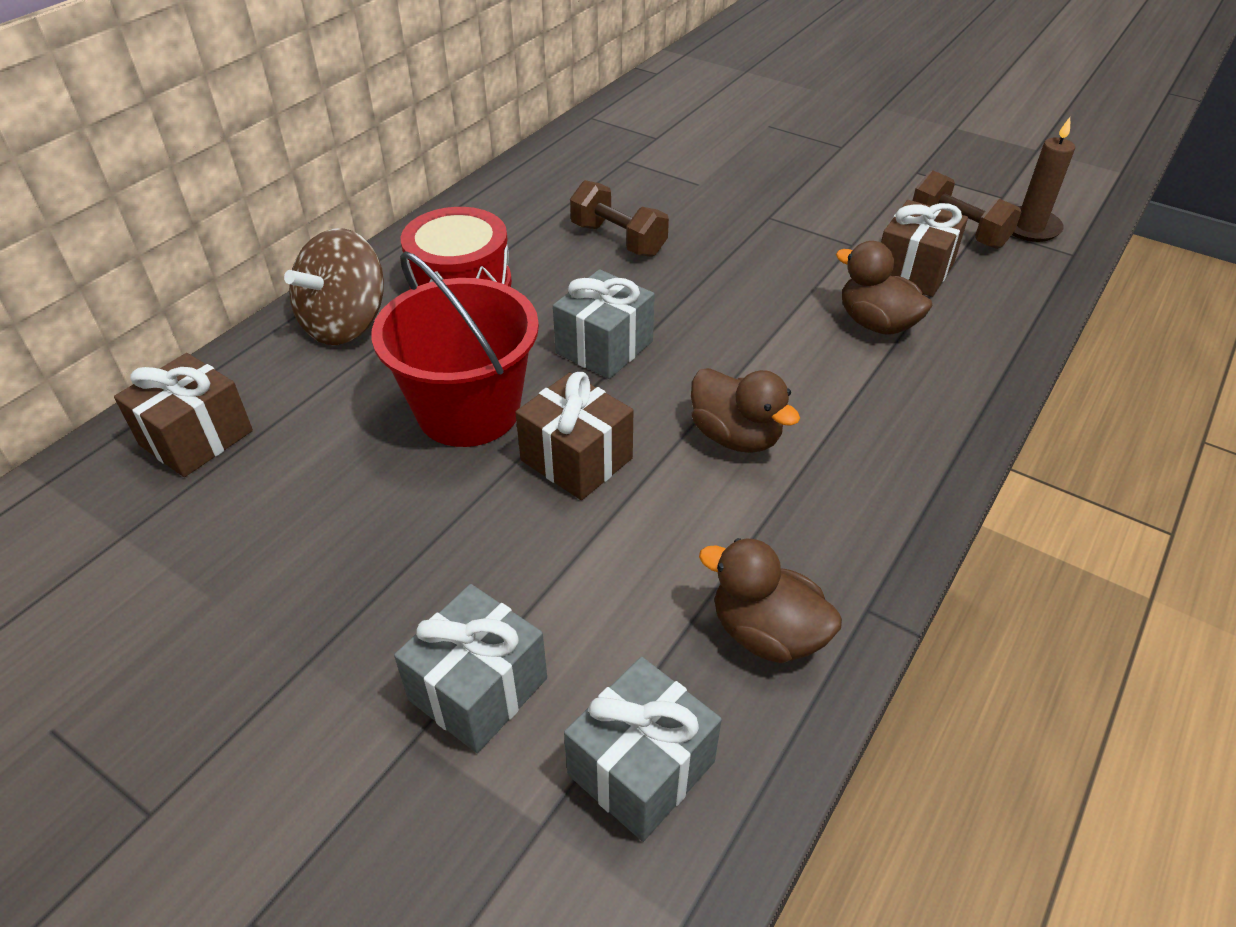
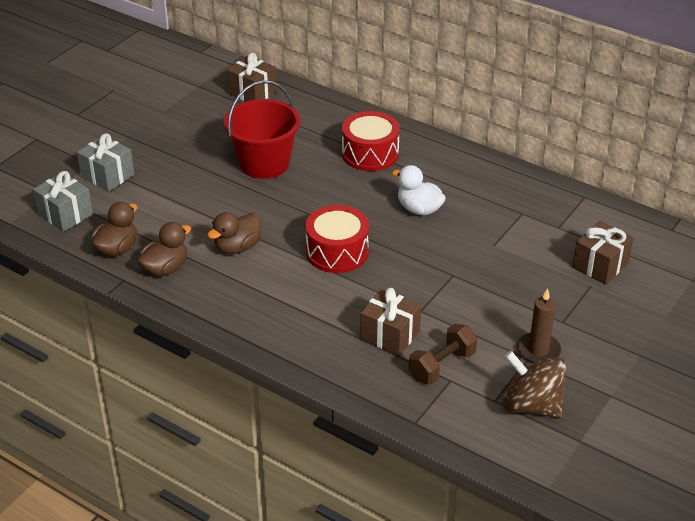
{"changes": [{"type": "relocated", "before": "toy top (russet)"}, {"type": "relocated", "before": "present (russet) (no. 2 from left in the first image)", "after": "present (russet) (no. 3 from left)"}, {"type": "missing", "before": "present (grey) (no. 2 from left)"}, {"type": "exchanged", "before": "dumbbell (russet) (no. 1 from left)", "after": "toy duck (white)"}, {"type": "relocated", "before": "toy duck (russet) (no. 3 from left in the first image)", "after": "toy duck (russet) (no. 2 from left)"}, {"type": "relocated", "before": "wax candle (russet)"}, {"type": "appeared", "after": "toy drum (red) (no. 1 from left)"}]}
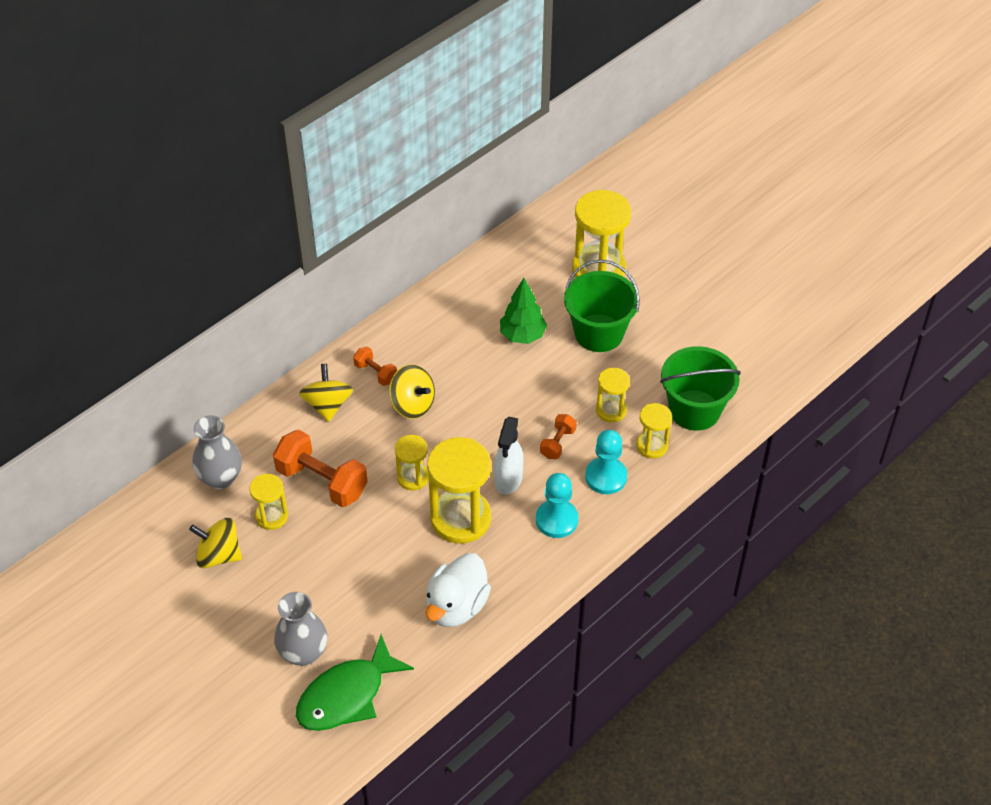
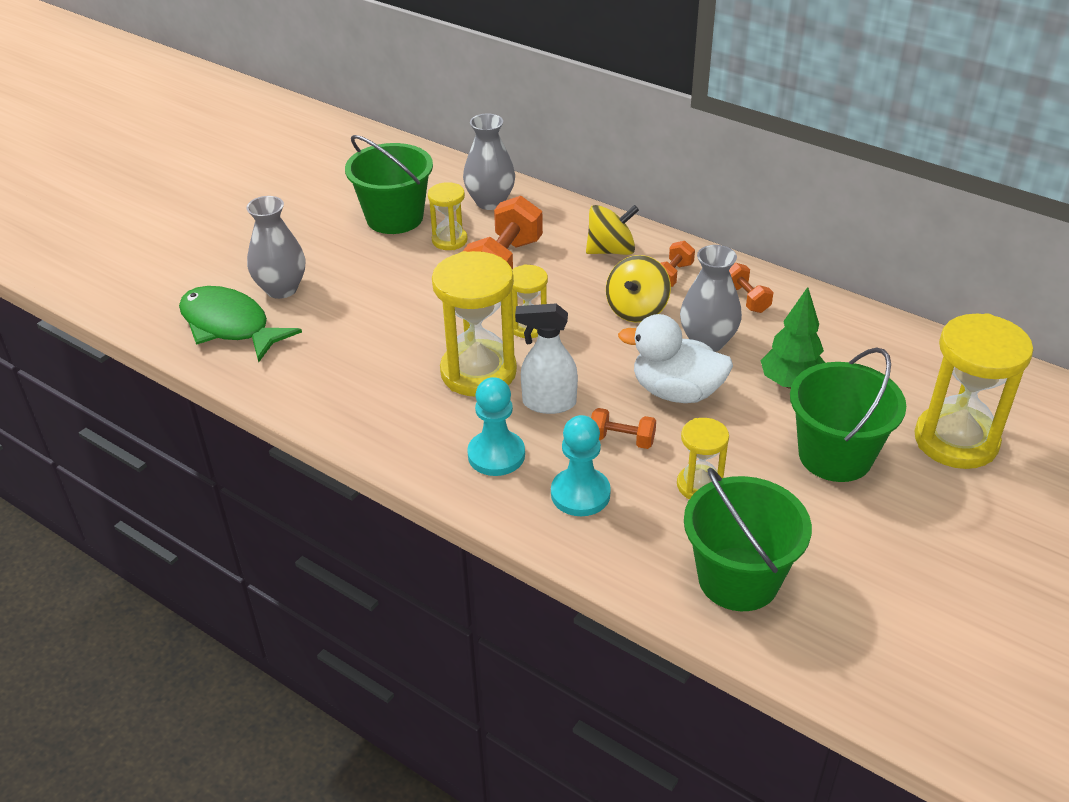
{"changes": [{"type": "exchanged", "before": "toy top (bright yellow) (no. 1 from left)", "after": "sand bucket (emerald) (no. 1 from left)"}, {"type": "relocated", "before": "toy duck (white)"}, {"type": "missing", "before": "hourglass (bright yellow) (no. 6 from left)"}, {"type": "appeared", "after": "vase (grey) (no. 3 from left)"}, {"type": "appeared", "after": "dumbbell (orange) (no. 4 from left)"}]}
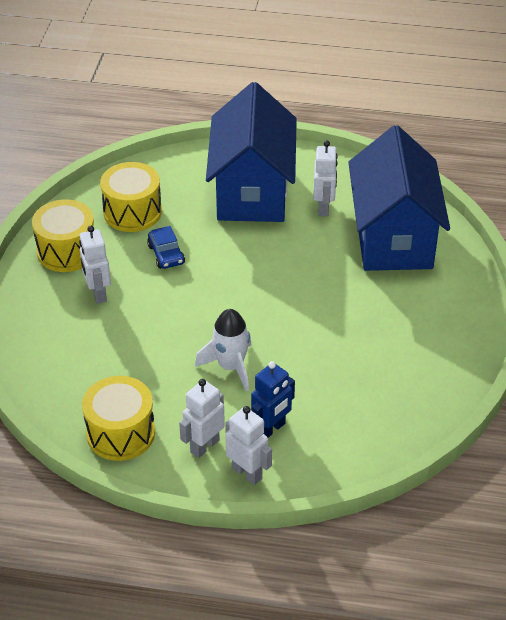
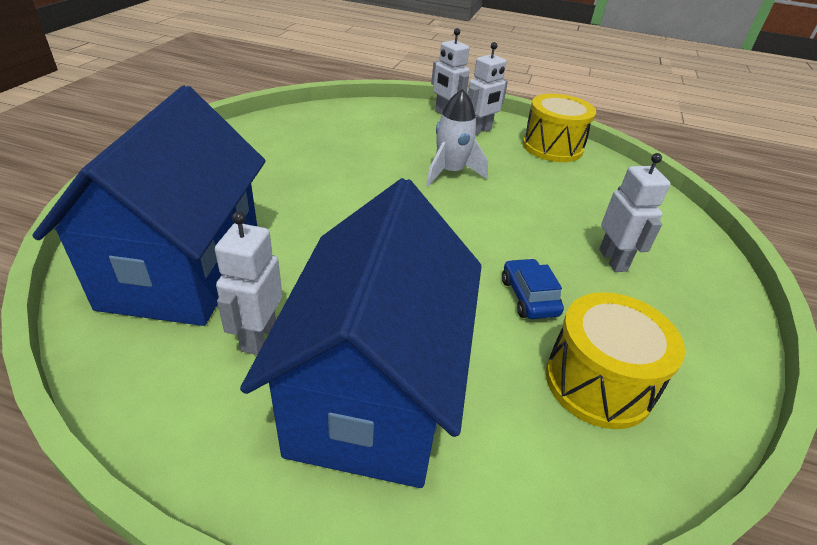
{"changes": [{"type": "missing", "before": "toy drum (bright yellow) (no. 1 from left)"}, {"type": "missing", "before": "robot figure (blue)"}]}
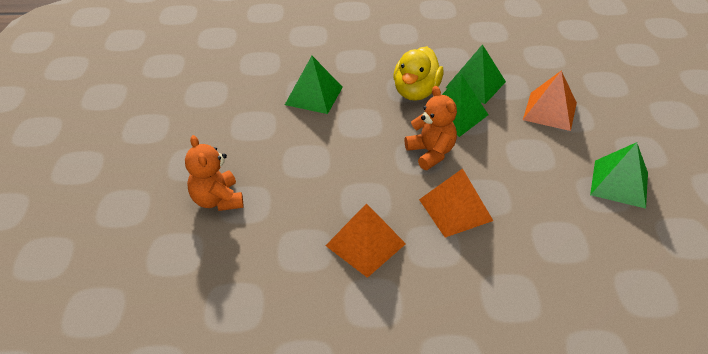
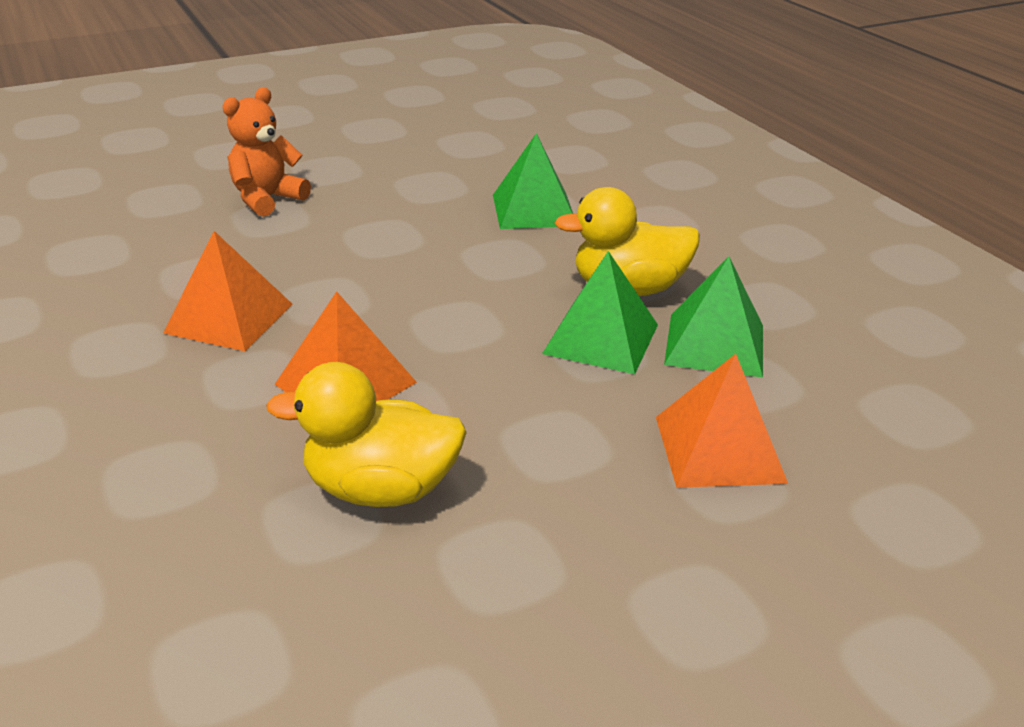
{"changes": [{"type": "missing", "before": "teddy bear (orange) (no. 2 from left)"}, {"type": "missing", "before": "pyramid (emerald) (no. 4 from left)"}, {"type": "appeared", "after": "toy duck (bright yellow) (no. 1 from left)"}]}
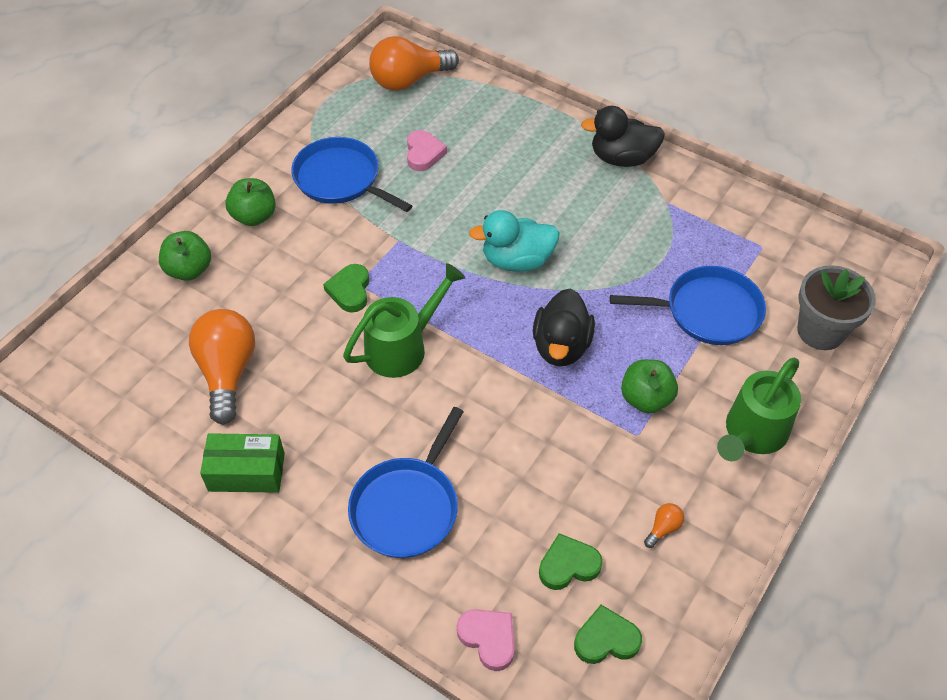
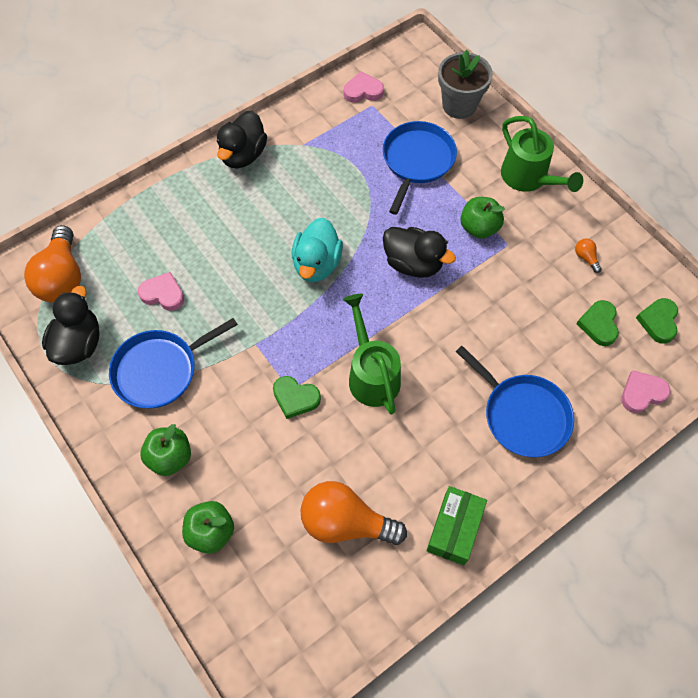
{"changes": [{"type": "appeared", "after": "toy duck (black) (no. 1 from left)"}, {"type": "appeared", "after": "love heart (rose-pink) (no. 2 from left)"}]}
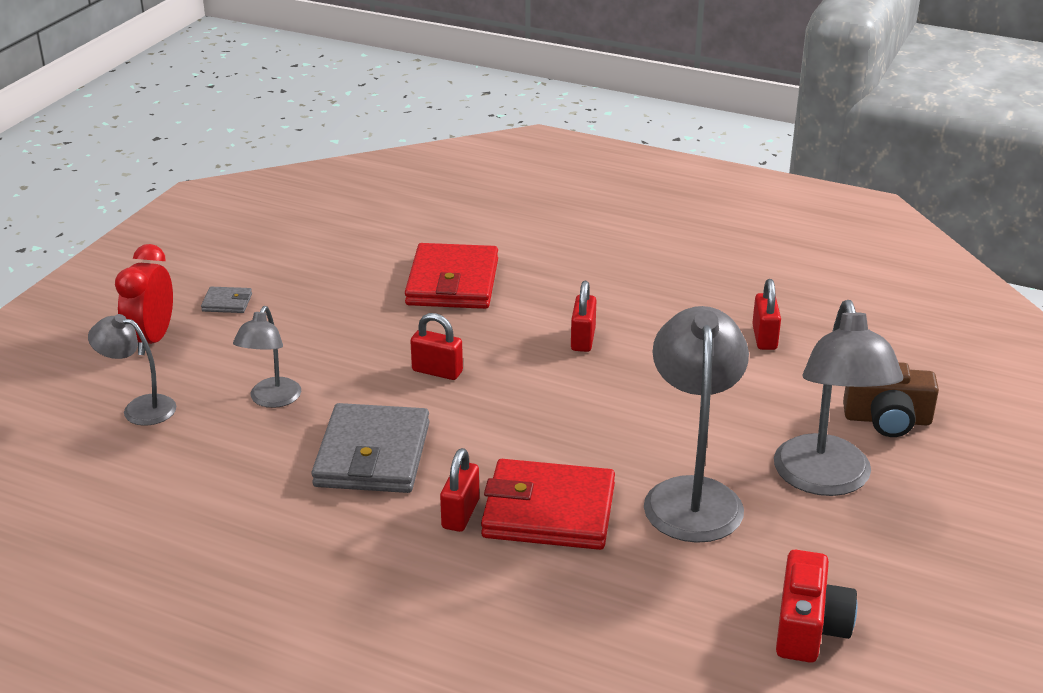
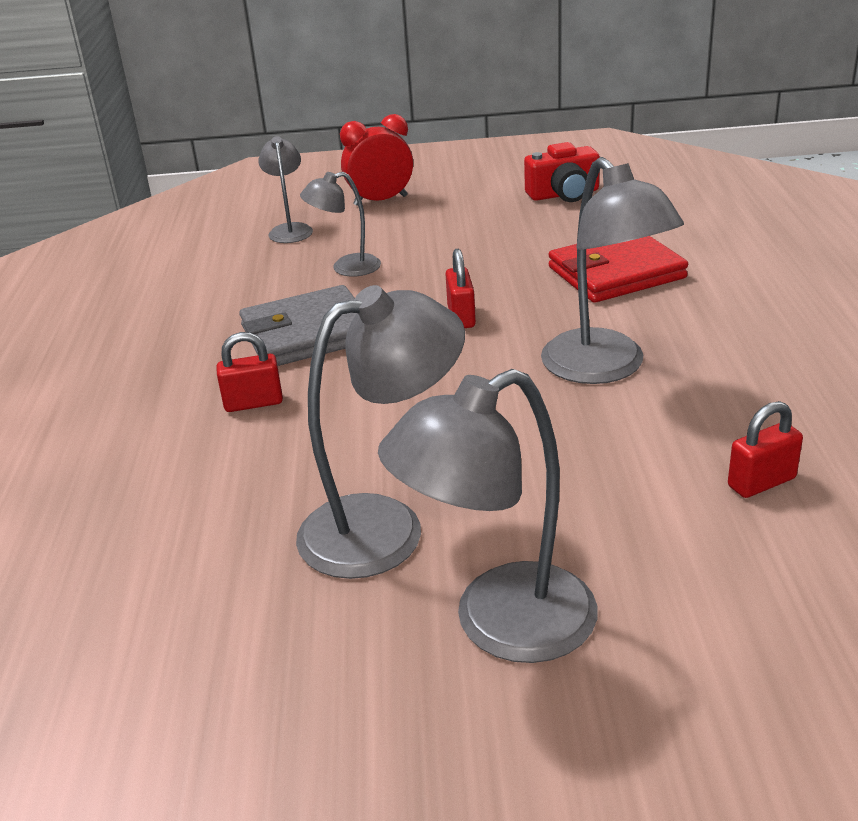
{"changes": [{"type": "missing", "before": "wallet (grey) (no. 1 from left)"}, {"type": "missing", "before": "wallet (red) (no. 2 from left)"}, {"type": "exchanged", "before": "small lock (red) (no. 3 from left)", "after": "reading lamp (grey) (no. 5 from left)"}, {"type": "relocated", "before": "photo camera (red)"}, {"type": "missing", "before": "photo camera (russet)"}]}
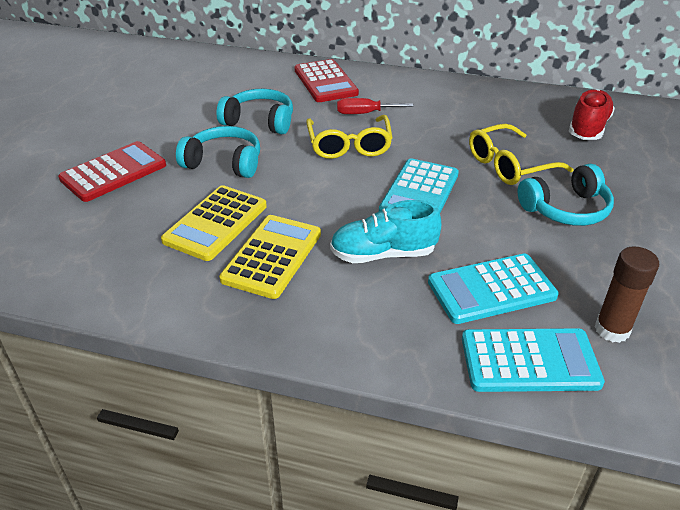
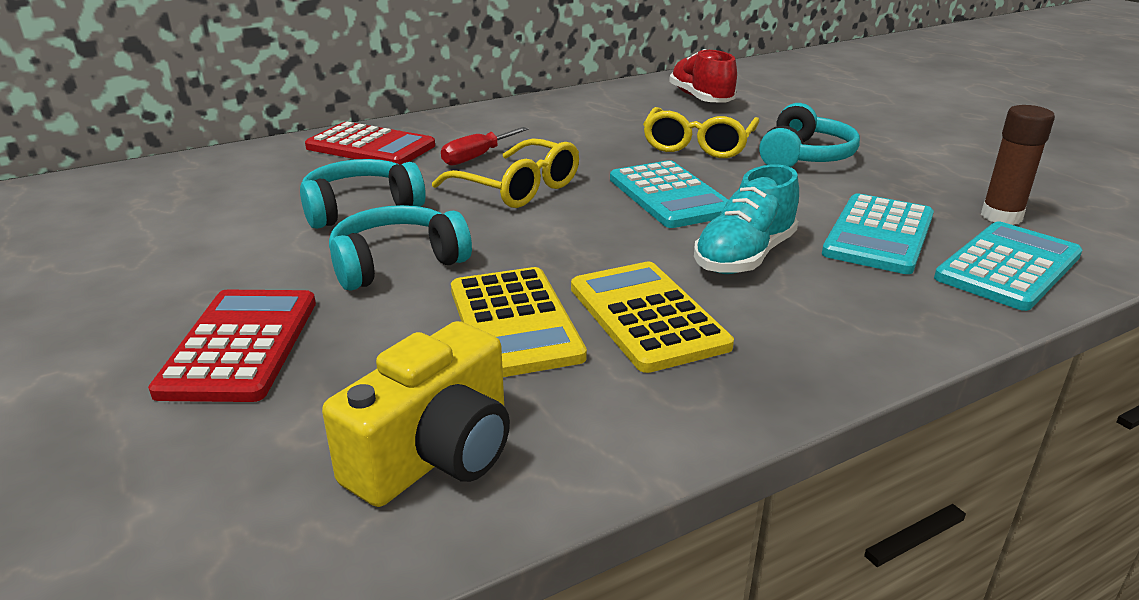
{"changes": [{"type": "appeared", "after": "photo camera (bright yellow)"}]}
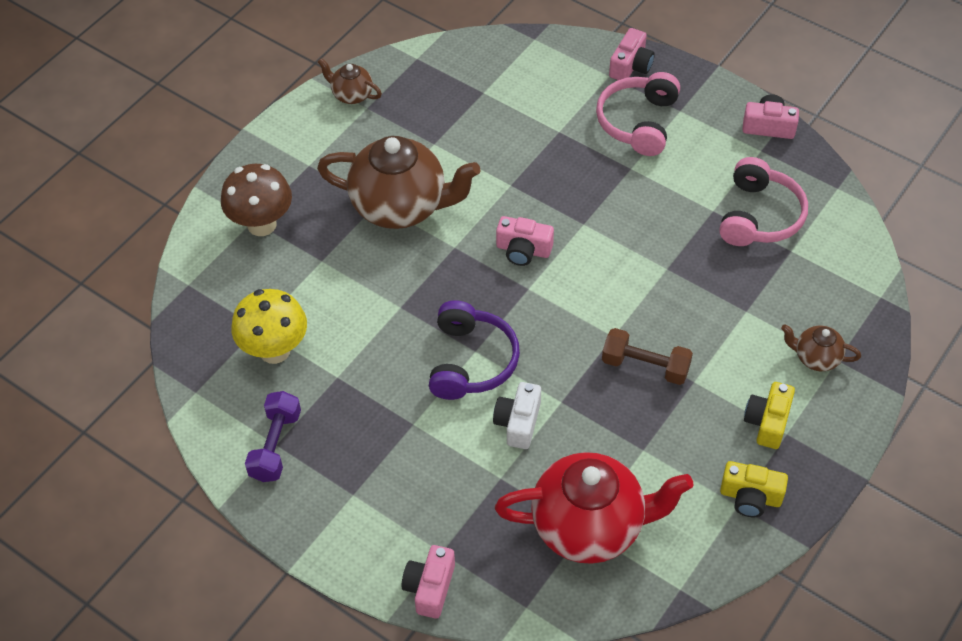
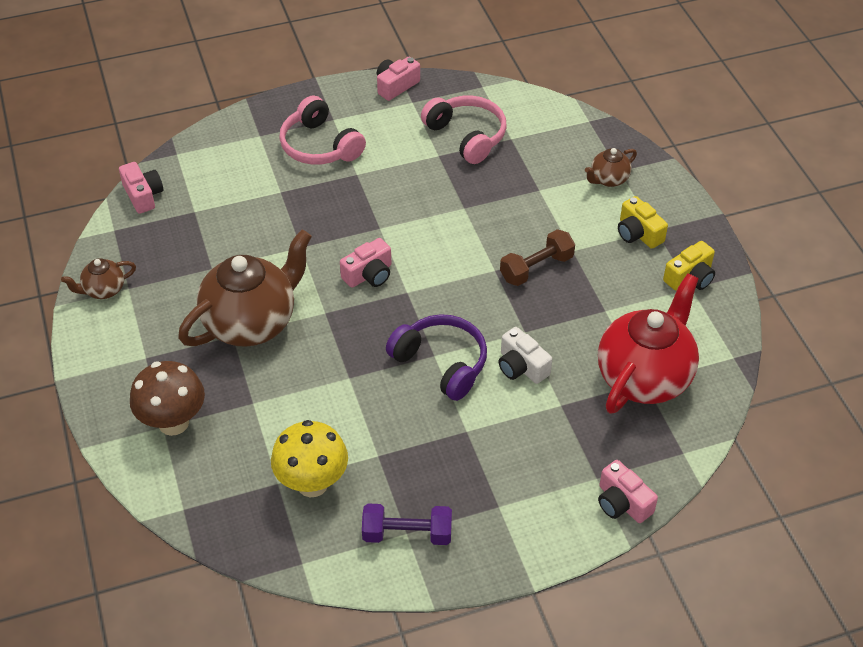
{"changes": [{"type": "spun", "before": "dumbbell (violet)", "turn": -45}, {"type": "relocated", "before": "photo camera (rose-pink) (no. 3 from left in the first image)", "after": "photo camera (rose-pink) (no. 1 from left)"}]}
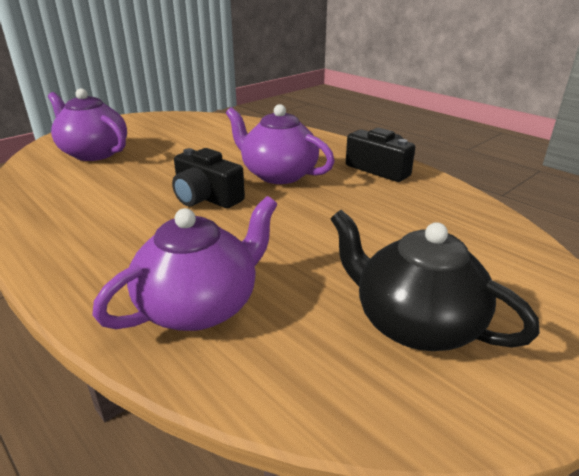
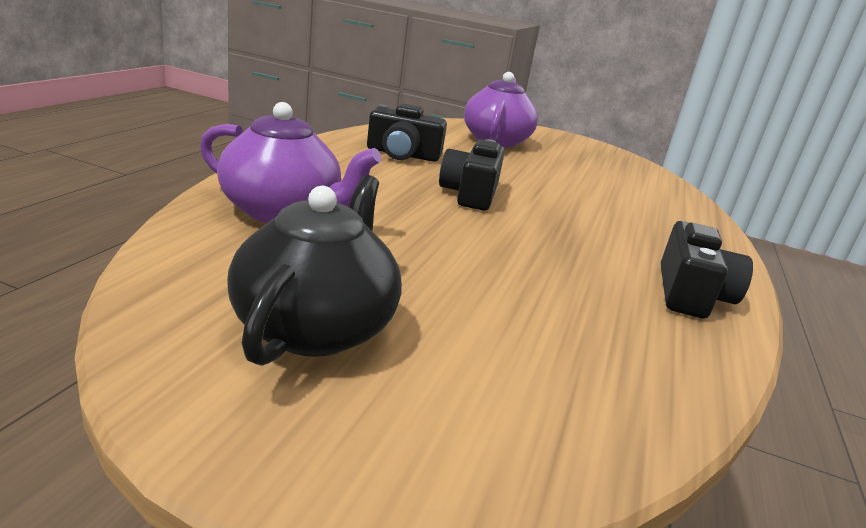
{"changes": [{"type": "missing", "before": "teapot (violet) (no. 3 from left)"}, {"type": "appeared", "after": "photo camera (black) (no. 1 from left)"}]}
